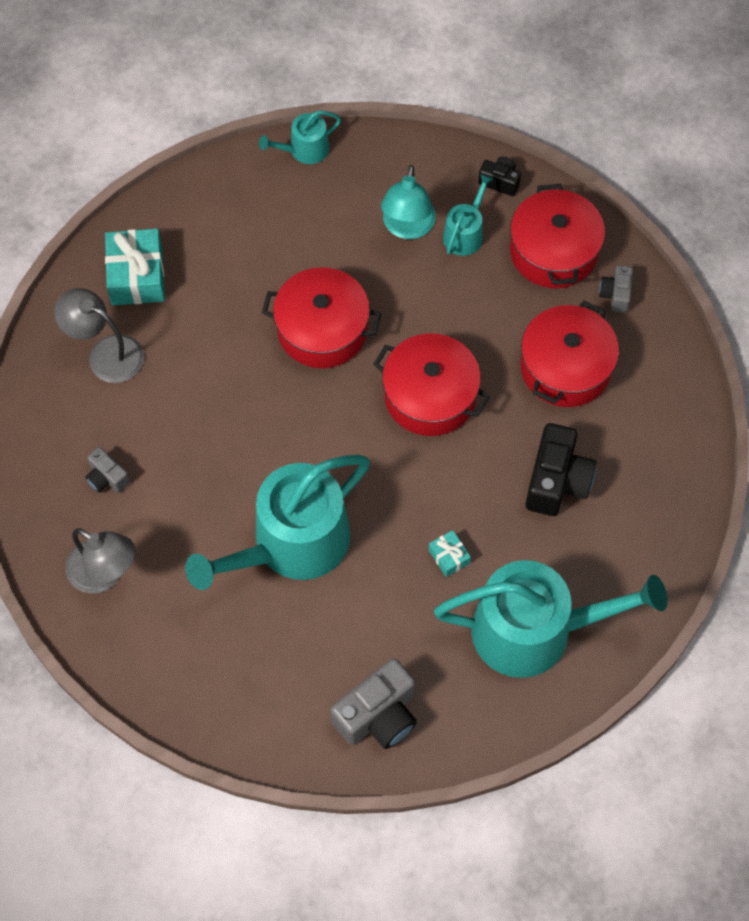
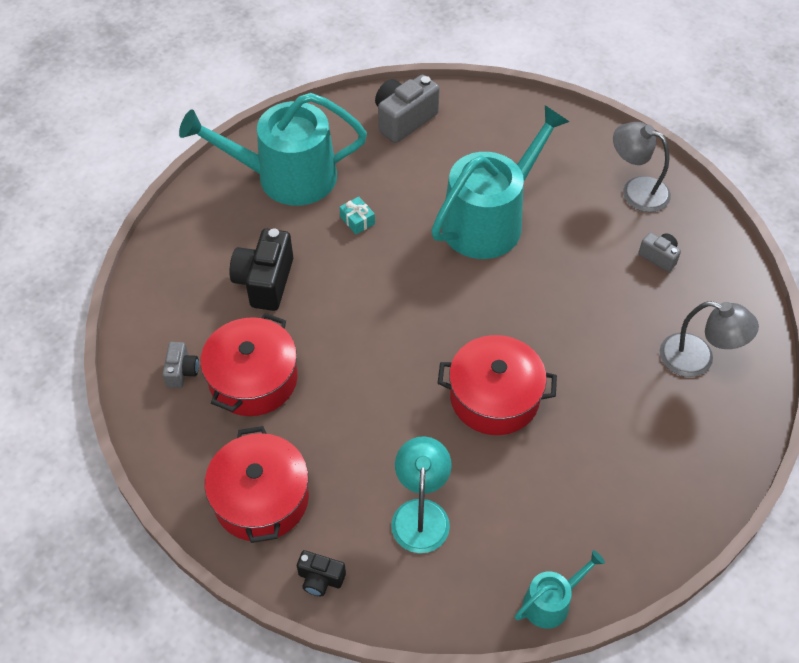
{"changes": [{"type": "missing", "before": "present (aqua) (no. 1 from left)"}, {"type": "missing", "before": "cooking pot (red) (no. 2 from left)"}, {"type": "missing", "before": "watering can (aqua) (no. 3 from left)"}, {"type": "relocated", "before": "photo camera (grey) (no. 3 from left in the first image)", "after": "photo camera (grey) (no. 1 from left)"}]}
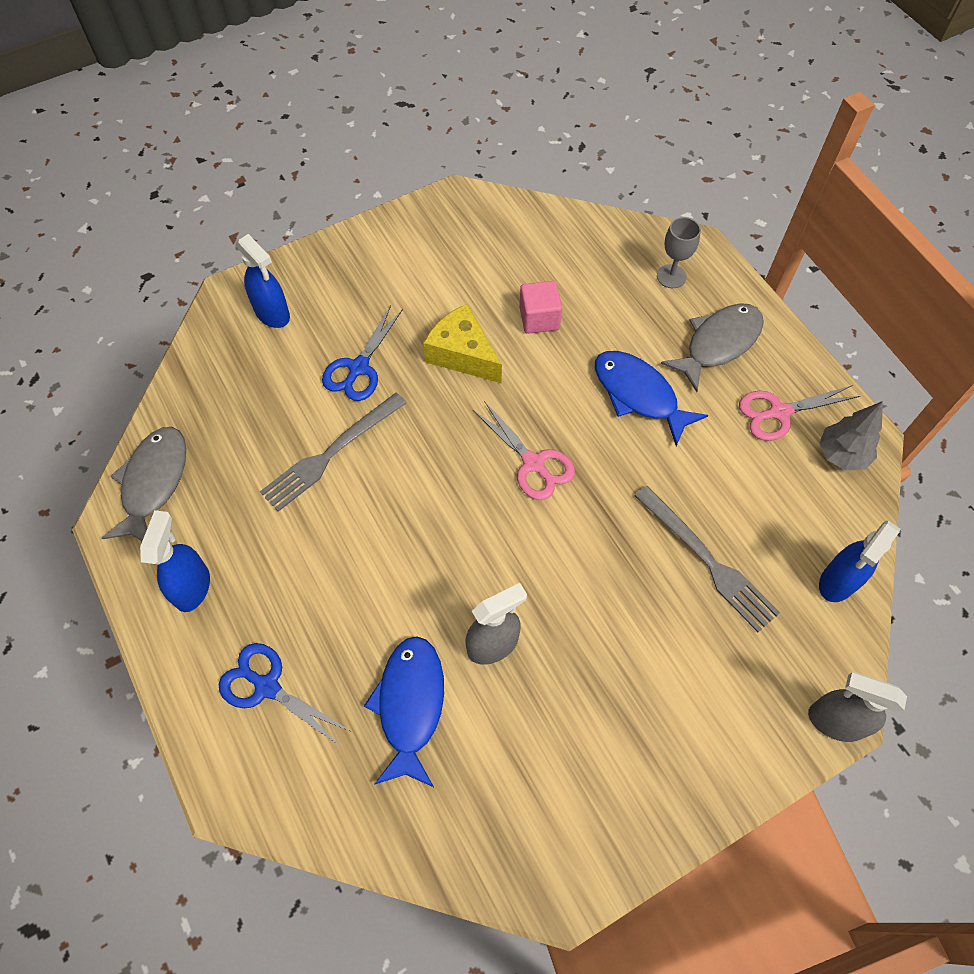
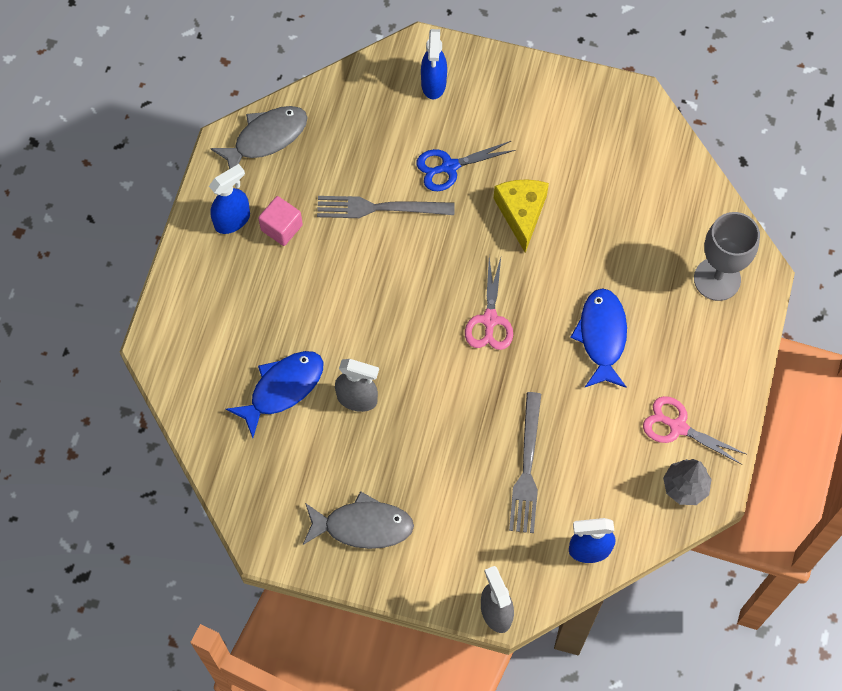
{"changes": [{"type": "missing", "before": "pair of scissors (blue) (no. 1 from left)"}, {"type": "relocated", "before": "block (rose-pink)"}, {"type": "size", "before": "wine glass (grey)", "scale": 1.74}, {"type": "relocated", "before": "fish figure (grey) (no. 2 from left)"}]}
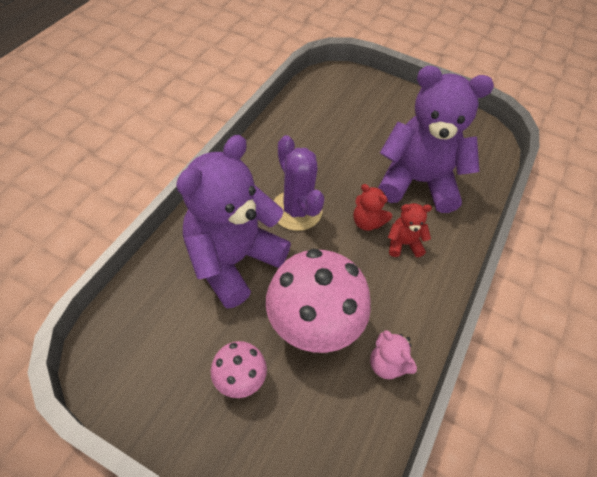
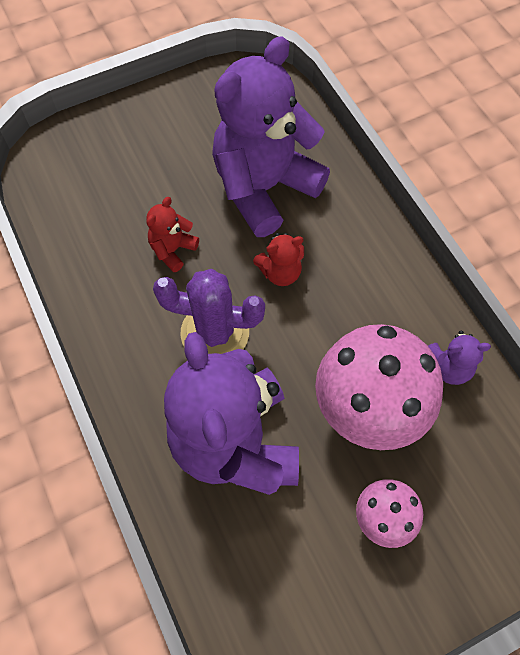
{"changes": [{"type": "colour", "before": "teddy bear (rose-pink)", "after": "teddy bear (violet) (no. 3 from left)"}, {"type": "relocated", "before": "teddy bear (red) (no. 2 from left in the first image)", "after": "teddy bear (red) (no. 1 from left)"}]}
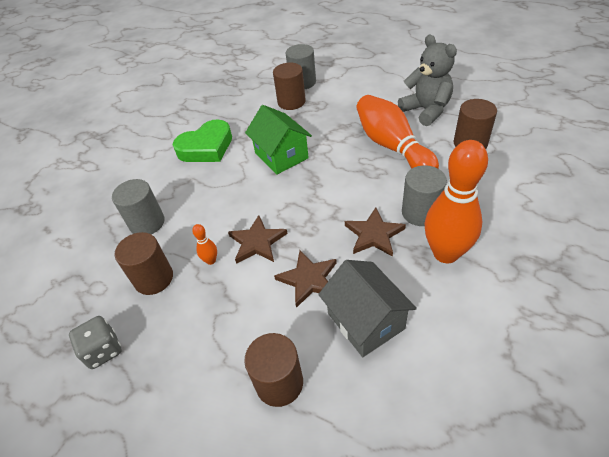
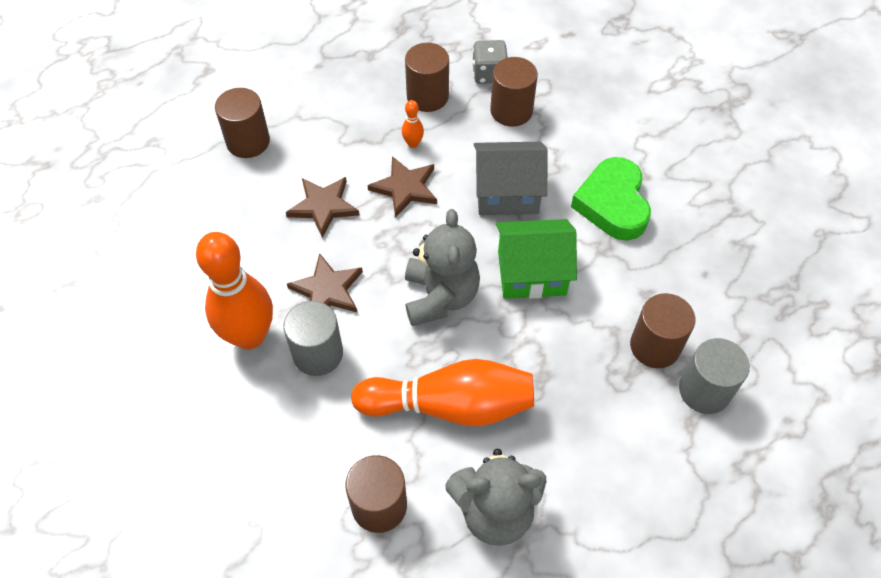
{"changes": [{"type": "relocated", "before": "game die (grey)"}, {"type": "colour", "before": "cylinder shape (grey) (no. 1 from left)", "after": "cylinder shape (russet) (no. 4 from left)"}, {"type": "relocated", "before": "house (grey)"}, {"type": "appeared", "after": "teddy bear (grey) (no. 1 from left)"}]}
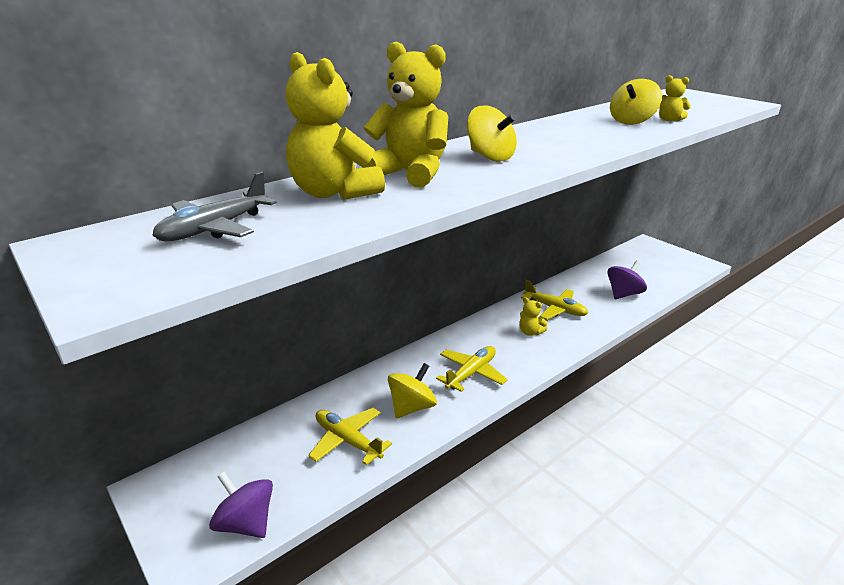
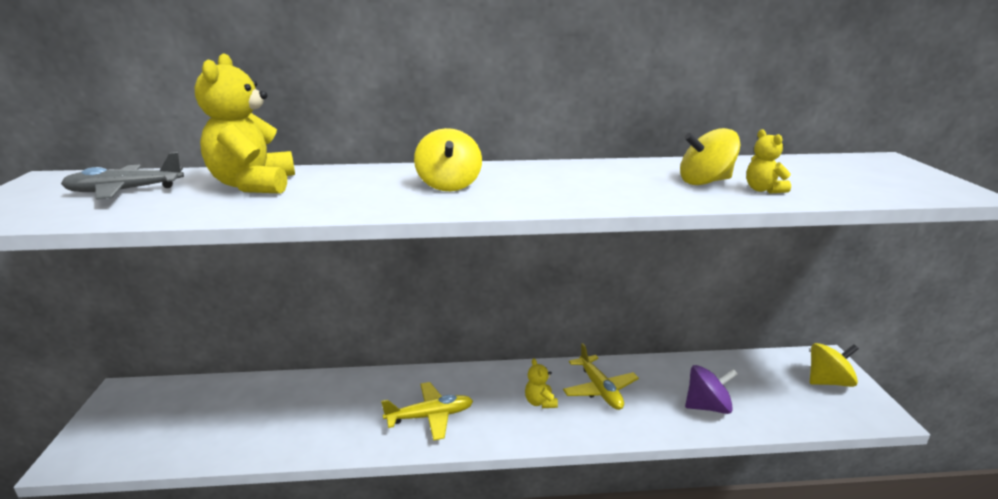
{"changes": [{"type": "missing", "before": "toy top (violet) (no. 1 from left)"}, {"type": "missing", "before": "toy plane (bright yellow) (no. 1 from left)"}, {"type": "missing", "before": "teddy bear (bright yellow) (no. 2 from left)"}, {"type": "relocated", "before": "toy top (bright yellow) (no. 1 from left in the first image)", "after": "toy top (bright yellow) (no. 3 from left)"}]}
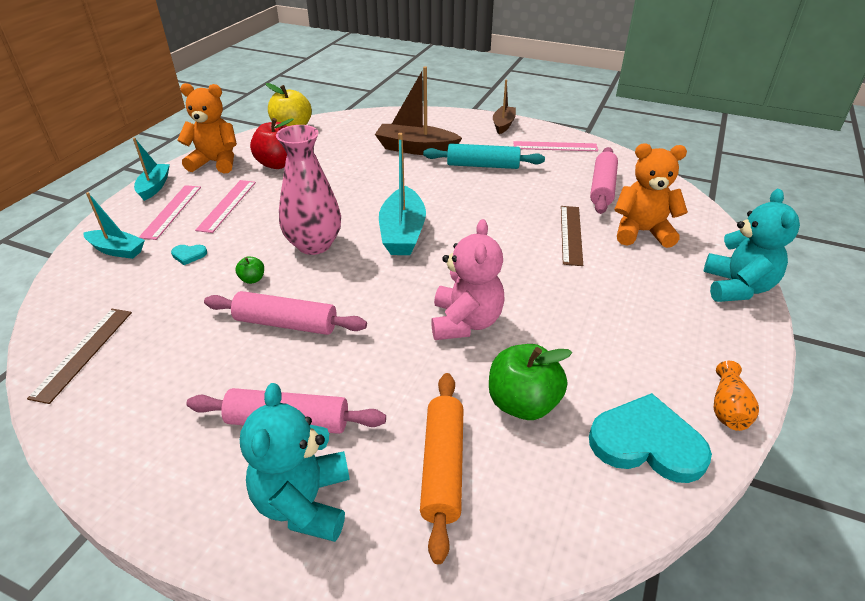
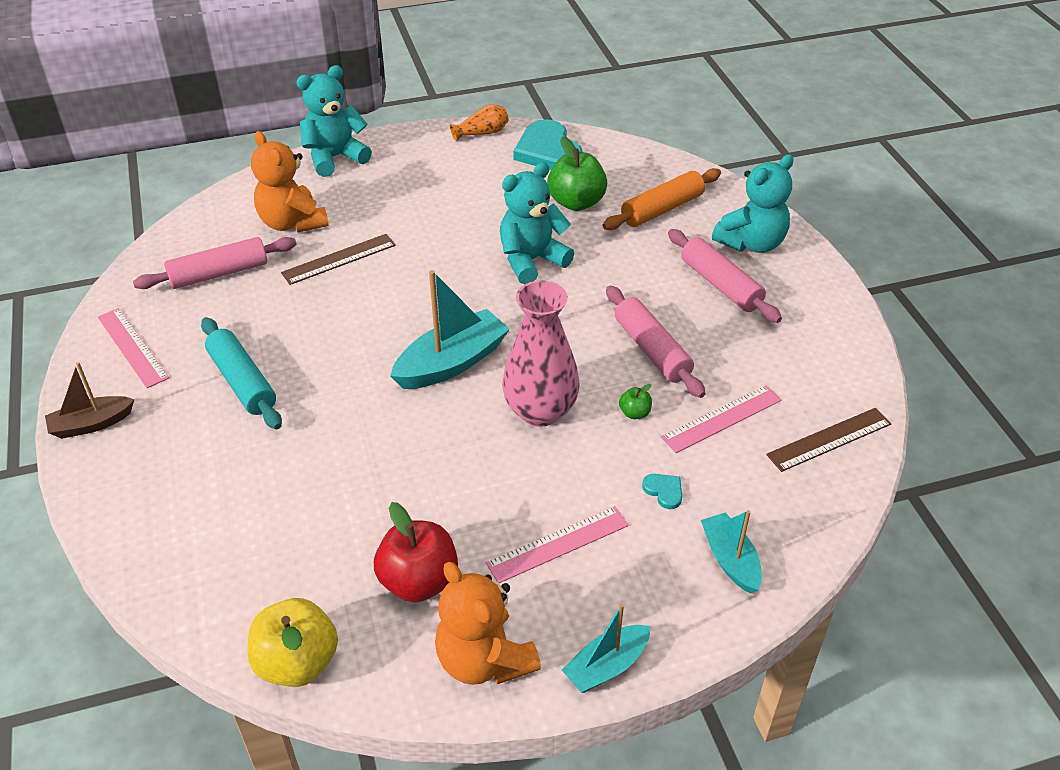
{"changes": [{"type": "relocated", "before": "straightedge (rose-pink) (no. 1 from left in the first image)", "after": "straightedge (rose-pink) (no. 3 from left)"}, {"type": "missing", "before": "sailboat (russet) (no. 1 from left)"}, {"type": "colour", "before": "teddy bear (rose-pink)", "after": "teddy bear (aqua) (no. 2 from left)"}]}
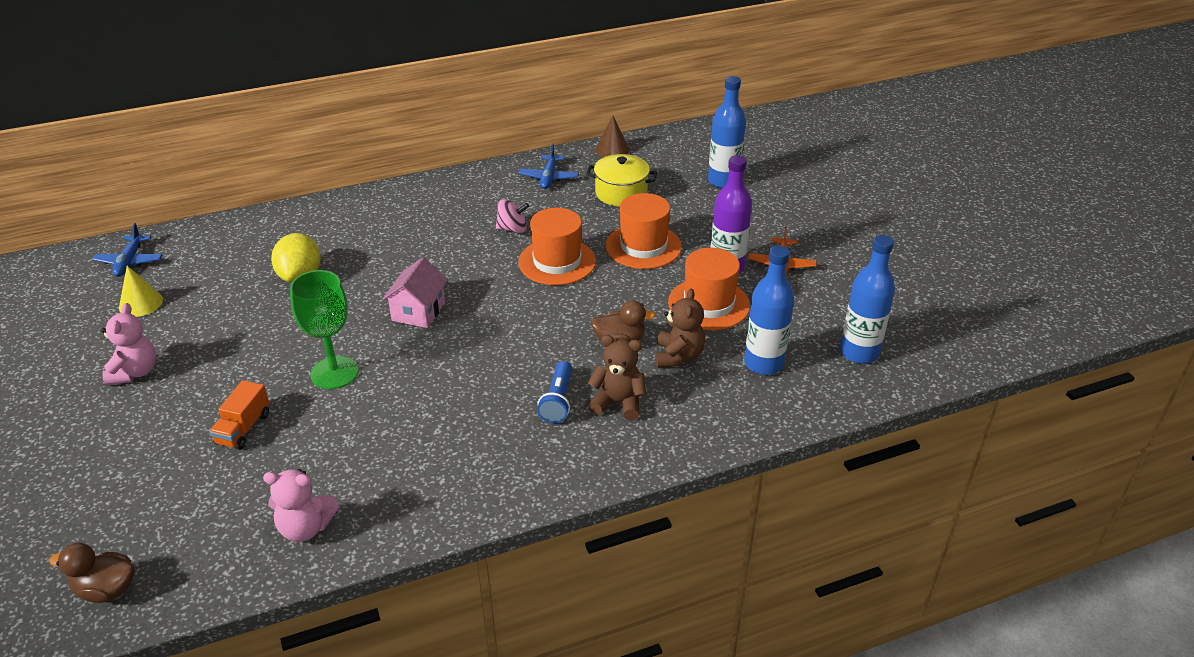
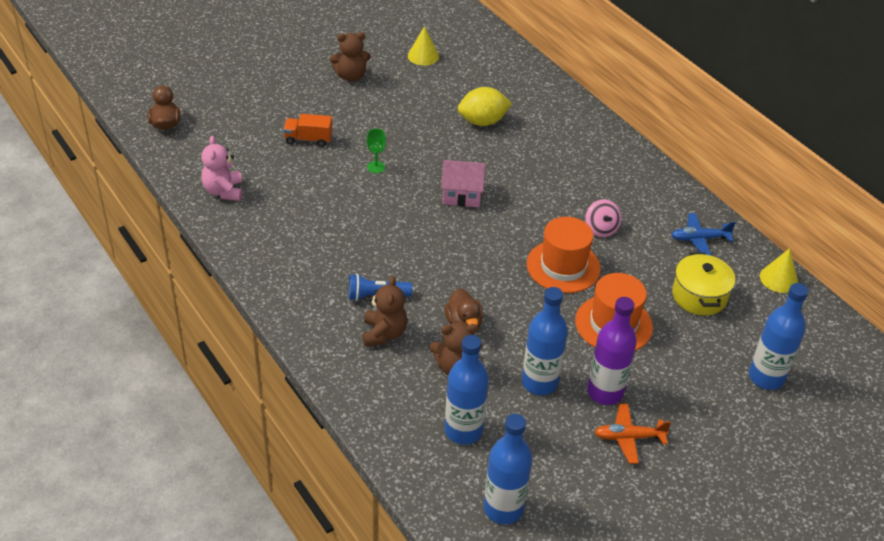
{"changes": [{"type": "missing", "before": "toy plane (blue) (no. 1 from left)"}, {"type": "colour", "before": "teddy bear (rose-pink) (no. 1 from left)", "after": "teddy bear (russet) (no. 1 from left)"}, {"type": "size", "before": "wine glass (emerald)", "scale": 0.49}, {"type": "colour", "before": "cone (russet)", "after": "cone (bright yellow) (no. 2 from left)"}, {"type": "exchanged", "before": "top hat (orange) (no. 3 from left)", "after": "flask (blue) (no. 3 from left)"}]}
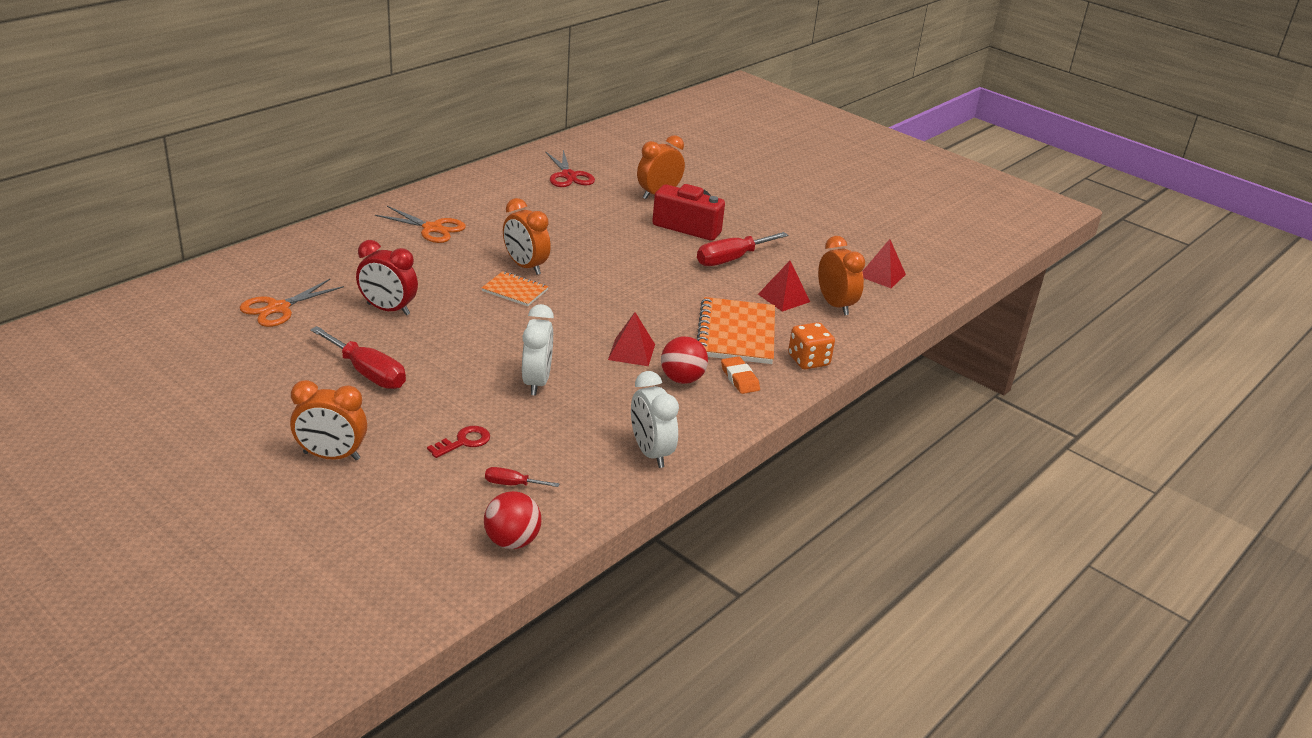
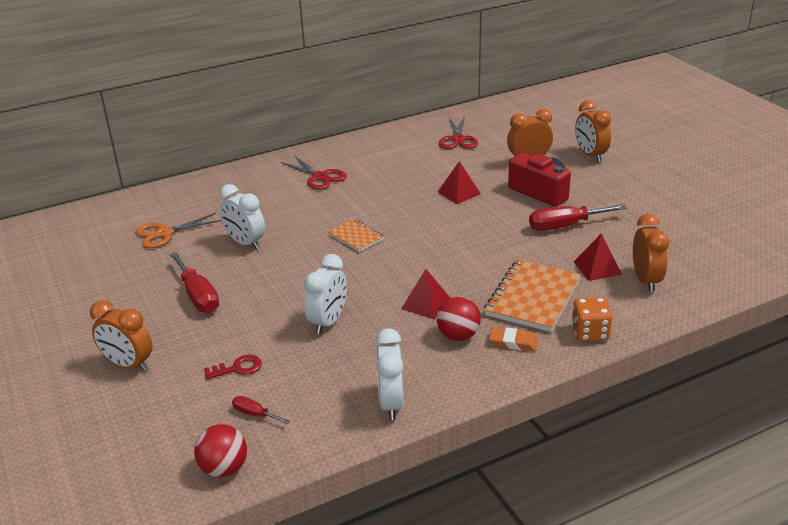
{"changes": [{"type": "colour", "before": "clock (red)", "after": "clock (white) (no. 1 from left)"}, {"type": "colour", "before": "pair of scissors (orange) (no. 2 from left)", "after": "pair of scissors (red) (no. 1 from left)"}, {"type": "relocated", "before": "clock (orange) (no. 2 from left in the first image)", "after": "clock (orange) (no. 3 from left)"}, {"type": "spun", "before": "pencil eraser (orange)", "turn": -75}, {"type": "relocated", "before": "pyramid (red) (no. 3 from left in the first image)", "after": "pyramid (red) (no. 2 from left)"}]}
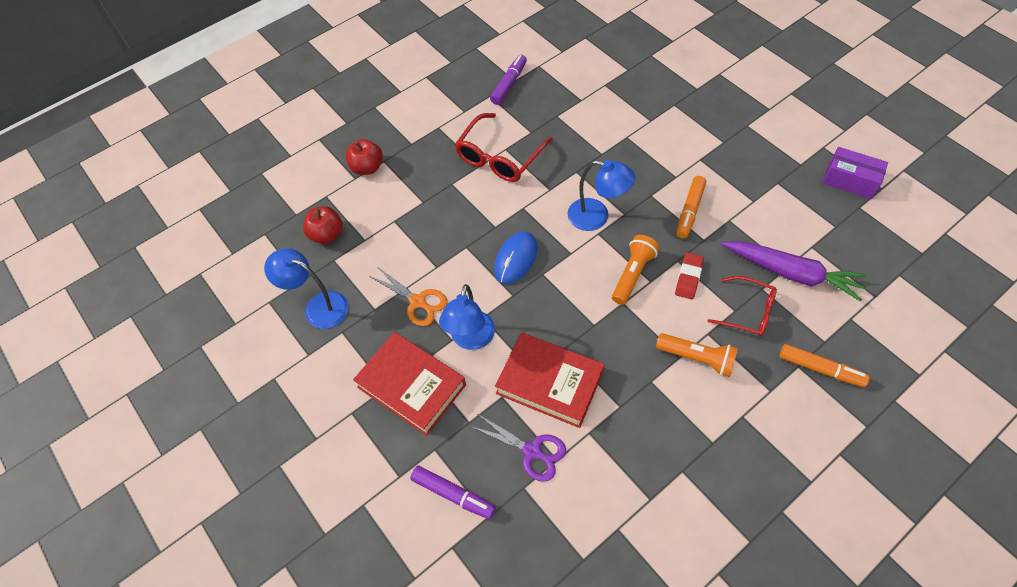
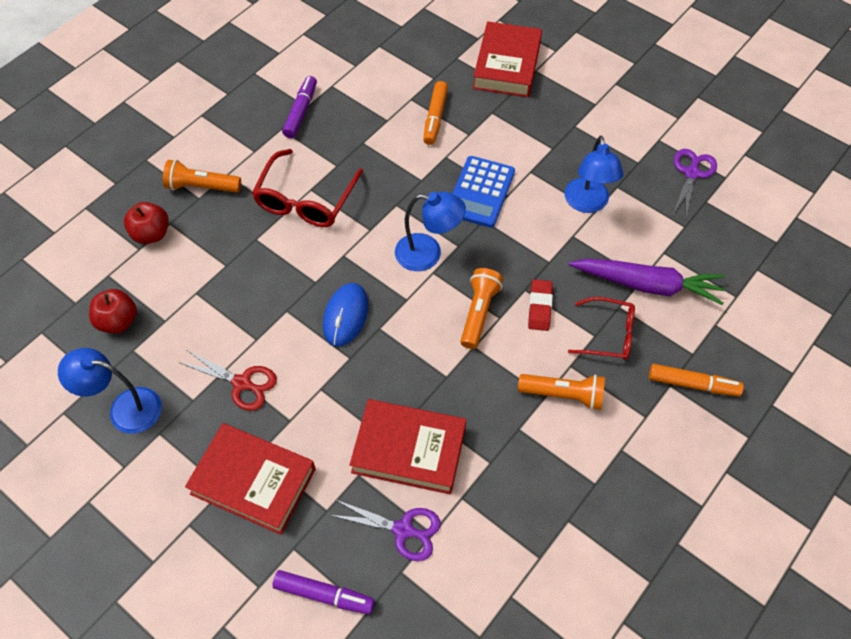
{"changes": [{"type": "colour", "before": "pair of scissors (orange)", "after": "pair of scissors (red)"}, {"type": "relocated", "before": "reading lamp (blue) (no. 2 from left in the first image)", "after": "reading lamp (blue) (no. 3 from left)"}, {"type": "relocated", "before": "marker pen (orange) (no. 1 from left)"}, {"type": "exchanged", "before": "package (violet)", "after": "pair of scissors (violet) (no. 2 from left)"}, {"type": "appeared", "after": "flashlight (orange) (no. 1 from left)"}, {"type": "appeared", "after": "calculator (blue)"}, {"type": "appeared", "after": "hardback (red) (no. 3 from left)"}]}
